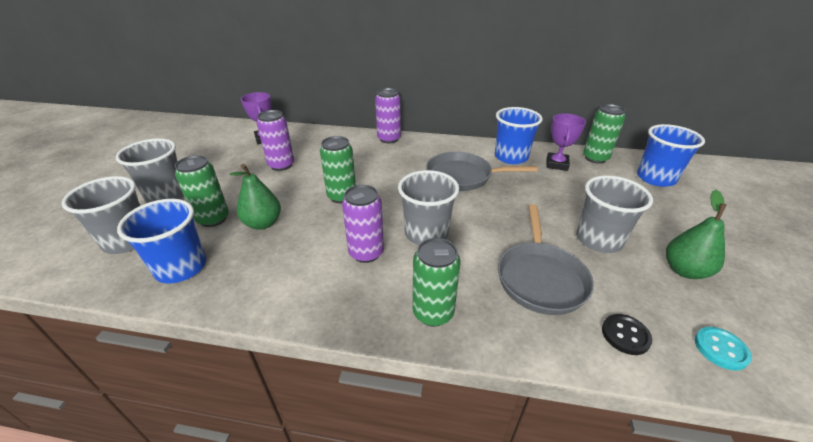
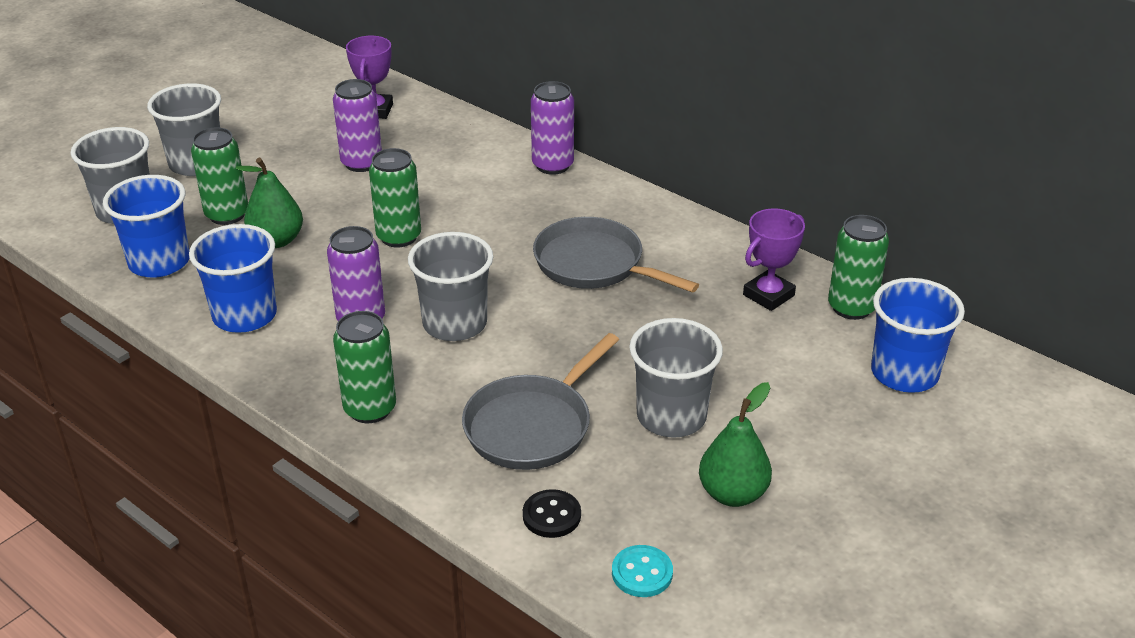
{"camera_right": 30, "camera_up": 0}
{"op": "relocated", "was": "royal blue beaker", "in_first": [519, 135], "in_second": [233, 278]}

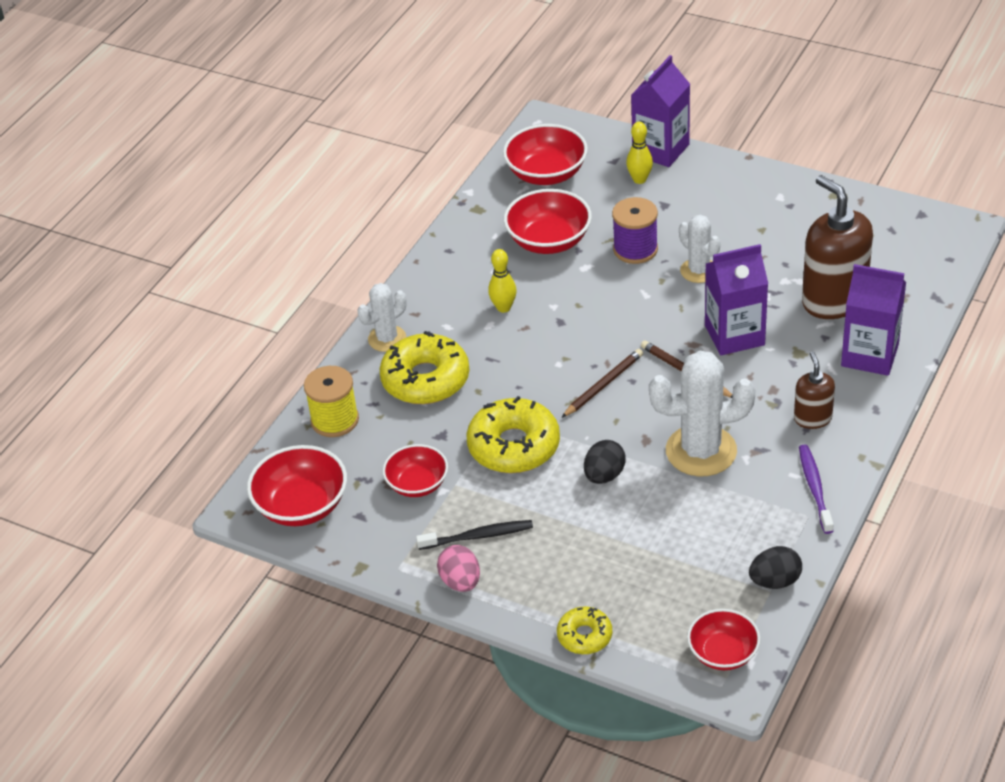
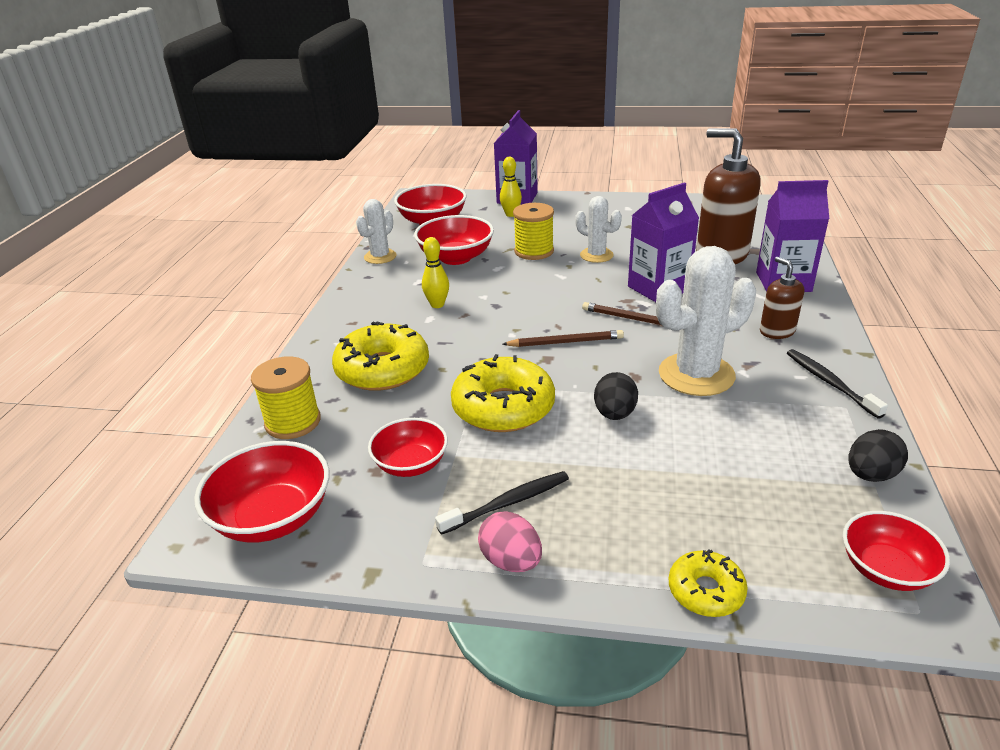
{"camera_right": -20, "camera_up": -10}
{"op": "relocated", "was": "snow-white cactus", "in_first": [382, 317], "in_second": [376, 231]}
{"op": "spun", "was": "dark brown lead pencil", "in_first": [602, 383], "in_second": [563, 338], "clockwise": 60}
{"op": "colour", "was": "violet spool", "now": "yellow spool", "in_first": [635, 230], "in_second": [533, 231]}
{"op": "colour", "was": "violet dental brush", "now": "black dental brush", "in_first": [816, 489], "in_second": [837, 384]}

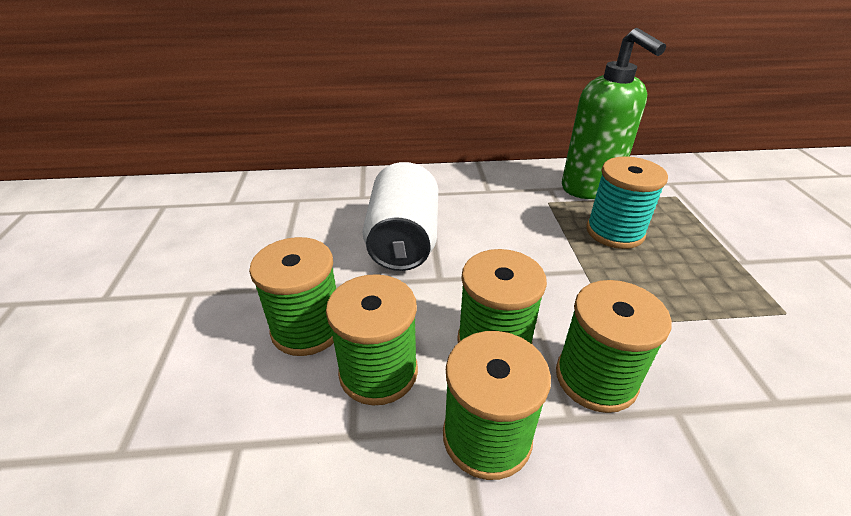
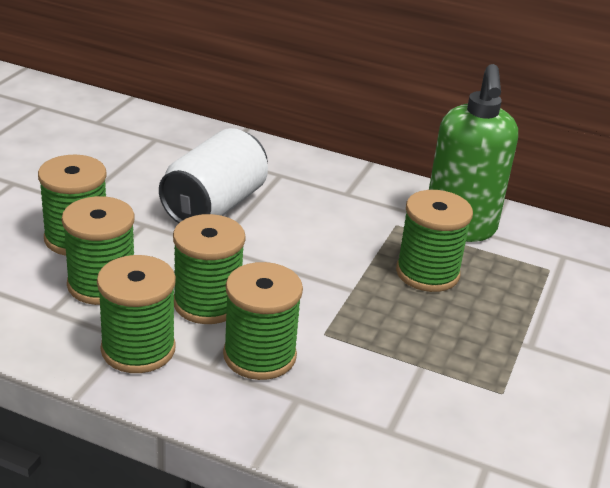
{"camera_right": 25, "camera_up": -5}
{"op": "colour", "was": "turquoise spool", "now": "emerald spool", "in_first": [627, 202], "in_second": [434, 241]}

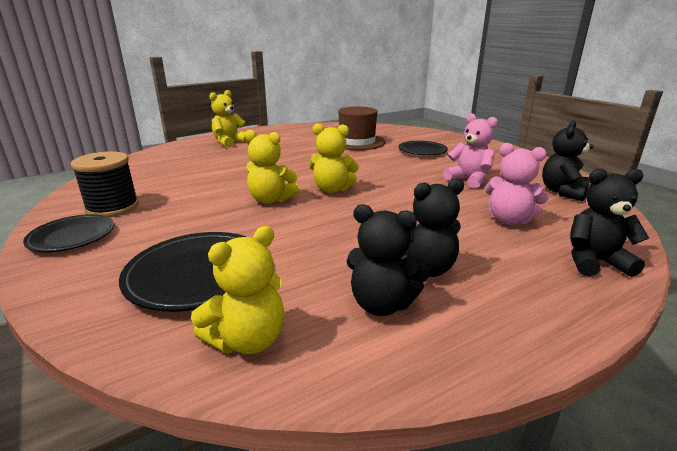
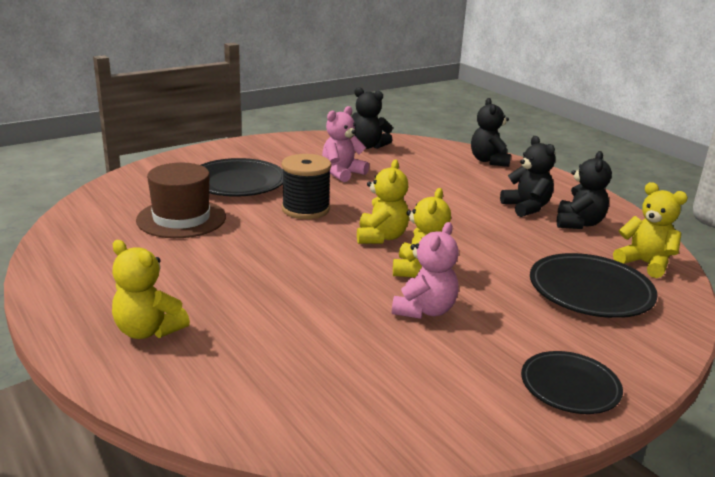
{"camera_right": -95, "camera_up": 0}
{"op": "relocated", "was": "black spool", "in_first": [105, 184], "in_second": [307, 186]}
{"op": "size", "was": "black plate", "in_first": [423, 148], "in_second": [242, 177], "ratio": 1.53}
{"op": "relocated", "was": "pink teddy", "in_first": [517, 184], "in_second": [425, 270]}

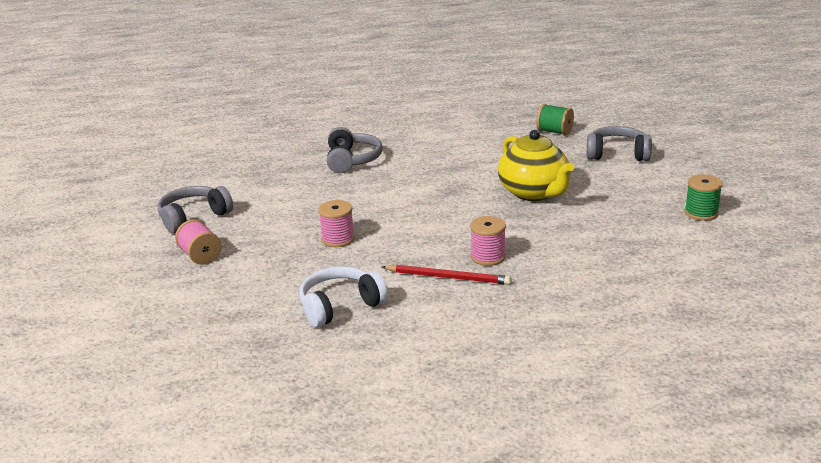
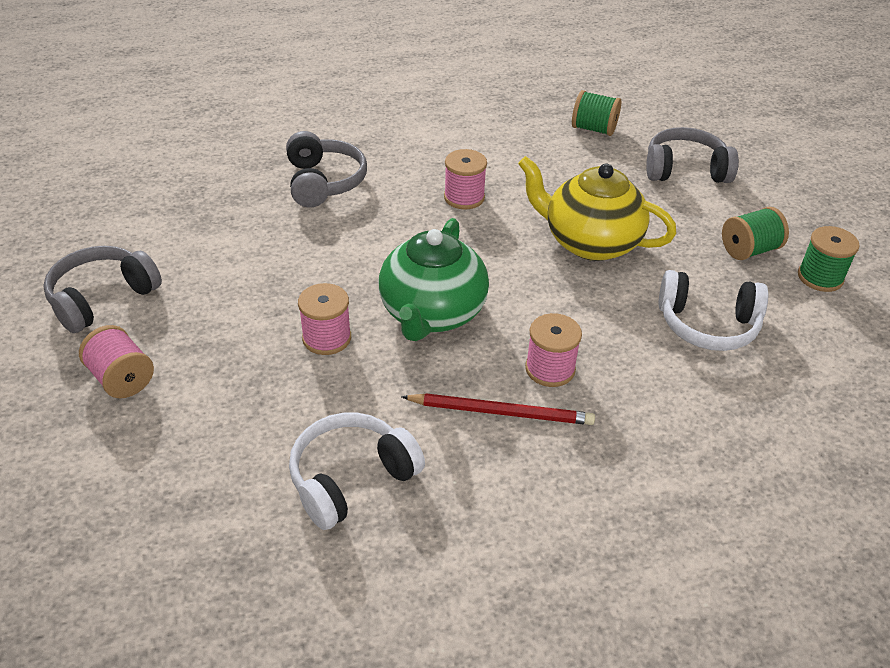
{"camera_right": -10, "camera_up": 15}
{"op": "spun", "was": "yellow china teapot", "in_first": [536, 165], "in_second": [597, 208], "clockwise": 150}
{"op": "appeared", "now": "emerald china teapot", "in_second": [434, 279]}
{"op": "appeared", "now": "pink spool", "in_second": [465, 179]}
{"op": "appeared", "now": "snow-white headphones", "in_second": [713, 310]}
{"op": "appeared", "now": "emerald spool", "in_second": [755, 233]}

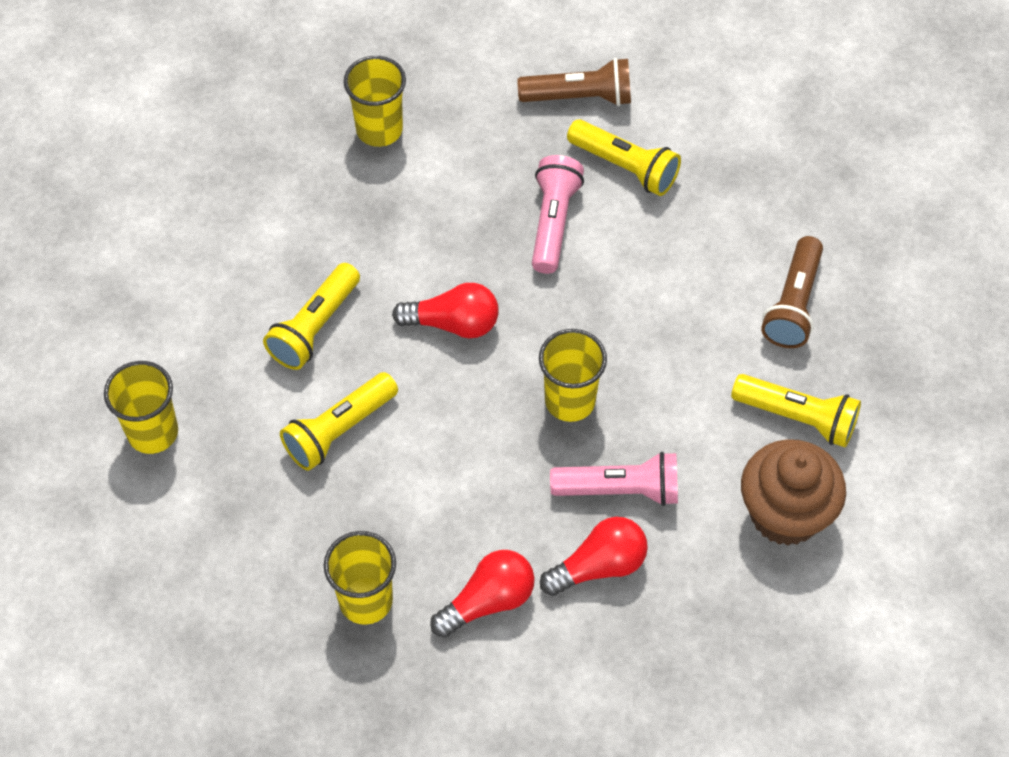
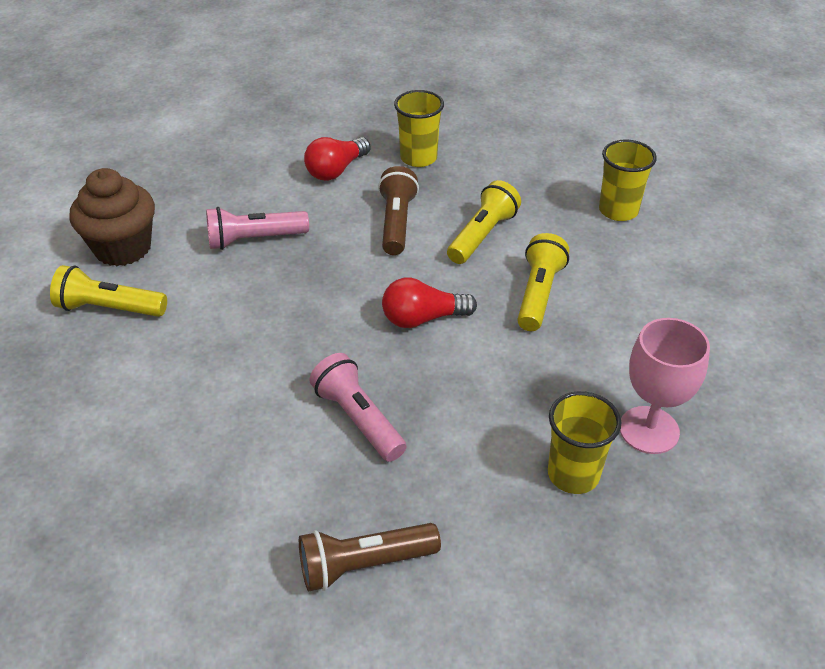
{"camera_right": 165, "camera_up": -15}
{"op": "spun", "was": "pink pocket torch", "in_first": [558, 214], "in_second": [357, 407], "clockwise": 150}
{"op": "missing", "was": "yellow beaker", "in_first": [573, 375]}
{"op": "missing", "was": "red lightbulb", "in_first": [594, 556]}
{"op": "missing", "was": "yellow pocket torch", "in_first": [624, 157]}
{"op": "relocated", "was": "dark brown pocket torch", "in_first": [792, 292], "in_second": [398, 210]}
{"op": "appeared", "now": "pink goblet", "in_second": [665, 386]}

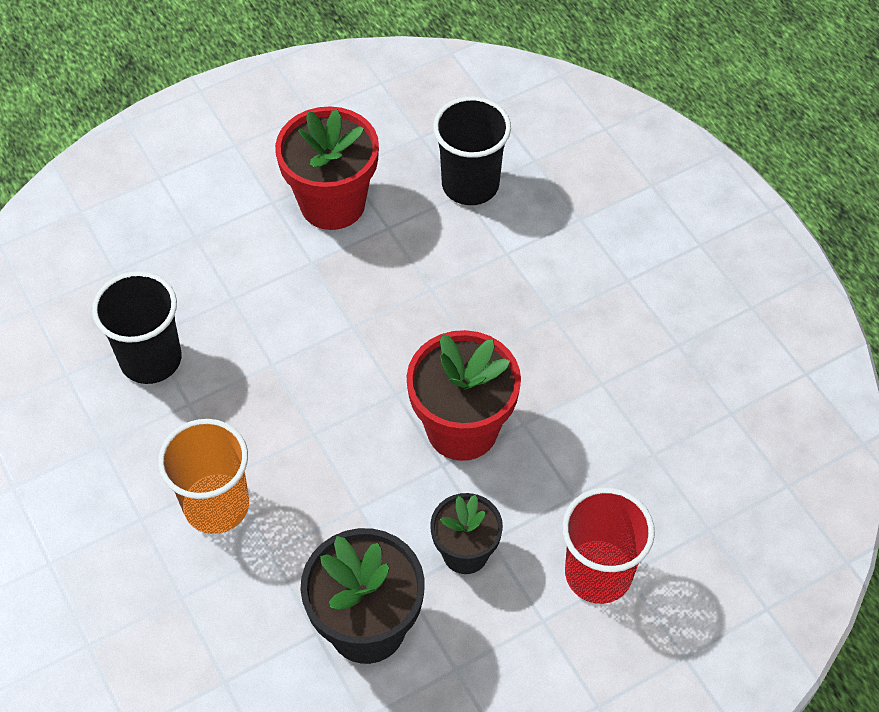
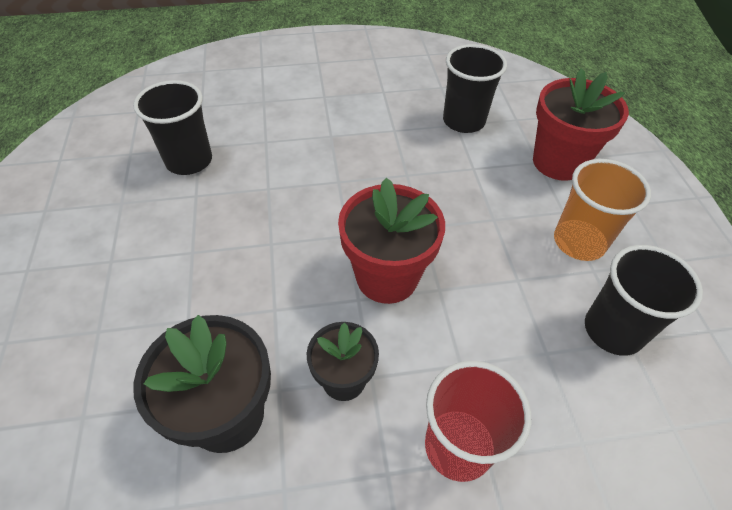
{"camera_right": 20, "camera_up": -5}
{"op": "relocated", "was": "orange beaker", "in_first": [203, 476], "in_second": [602, 210]}
{"op": "relocated", "was": "red potted plant", "in_first": [327, 168], "in_second": [581, 124]}
{"op": "appeared", "now": "black beaker", "in_second": [644, 300]}

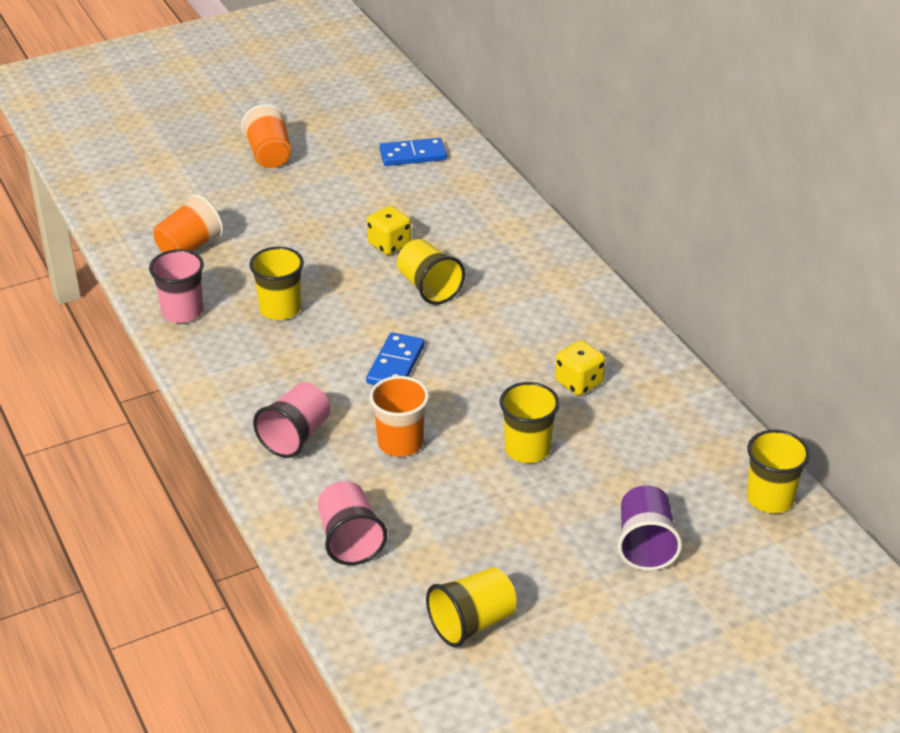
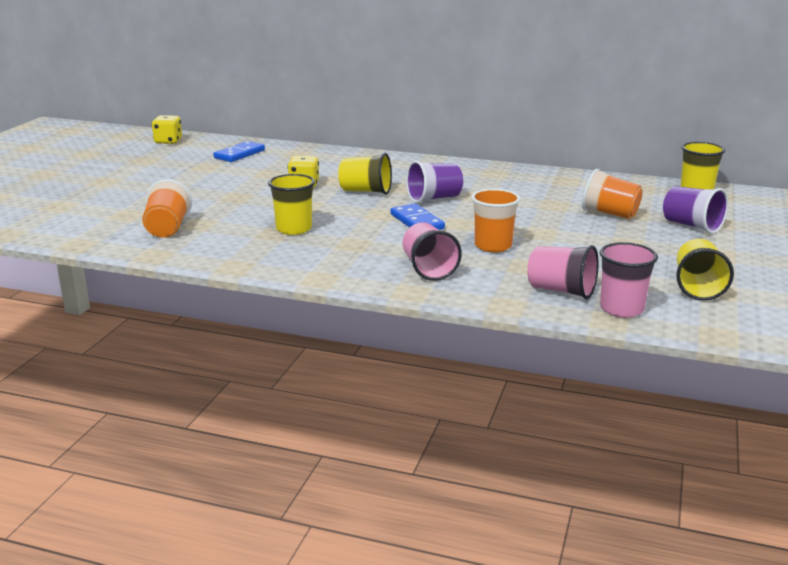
{"camera_right": -45, "camera_up": -15}
{"op": "relocated", "was": "pink beaker", "in_first": [176, 286], "in_second": [629, 280]}
{"op": "relocated", "was": "orange beaker", "in_first": [266, 136], "in_second": [612, 194]}
{"op": "missing", "was": "yellow beaker", "in_first": [530, 422]}
{"op": "relocated", "was": "yellow die", "in_first": [580, 368], "in_second": [167, 129]}
{"op": "appeared", "now": "violet beaker", "in_second": [434, 181]}

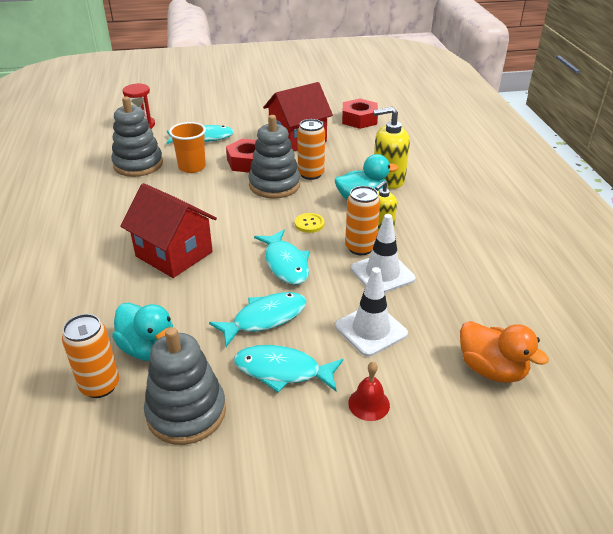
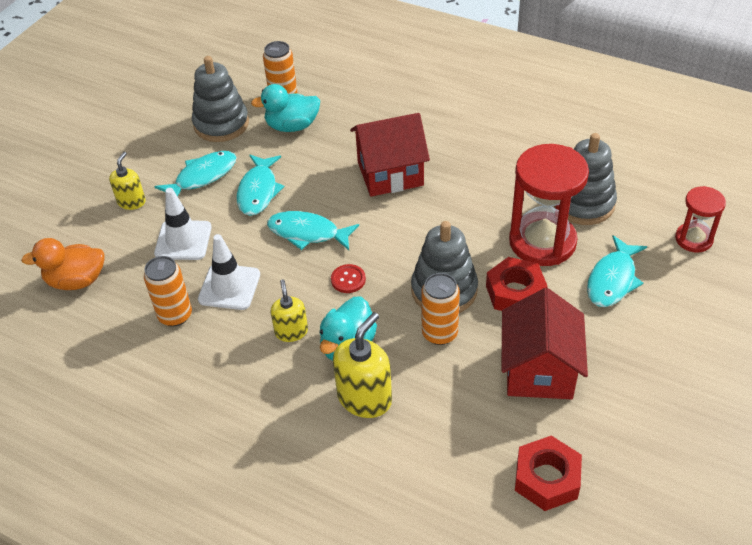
{"camera_right": 130, "camera_up": 10}
{"op": "exchanged", "was": "orange beaker", "now": "red sand timer", "in_first": [187, 147], "in_second": [549, 205]}
{"op": "colour", "was": "yellow sewing button", "now": "red sewing button", "in_first": [309, 223], "in_second": [348, 278]}
{"op": "relocated", "was": "orange soda can", "in_first": [362, 220], "in_second": [168, 291]}
{"op": "exchanged", "was": "red hand bell", "now": "yellow pump bottle", "in_first": [369, 391], "in_second": [127, 181]}

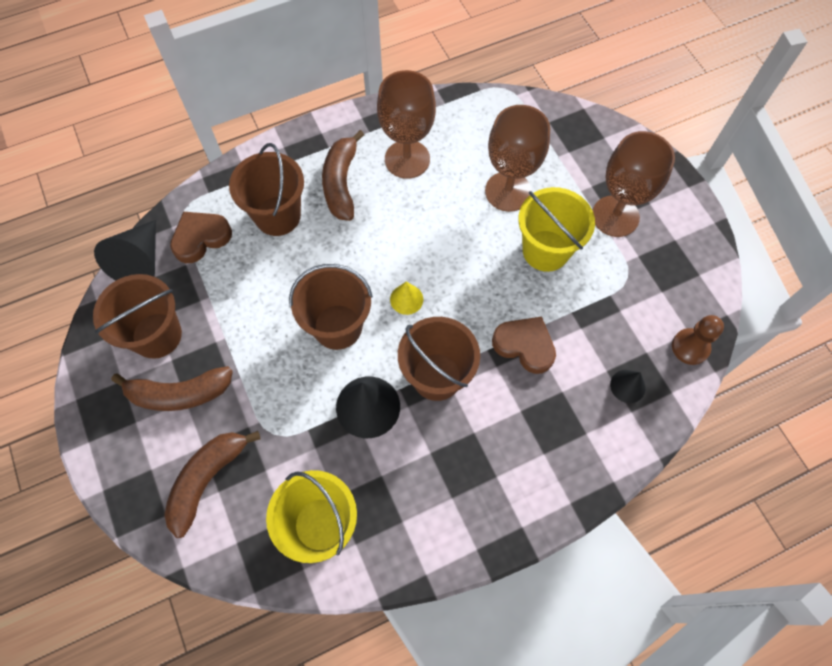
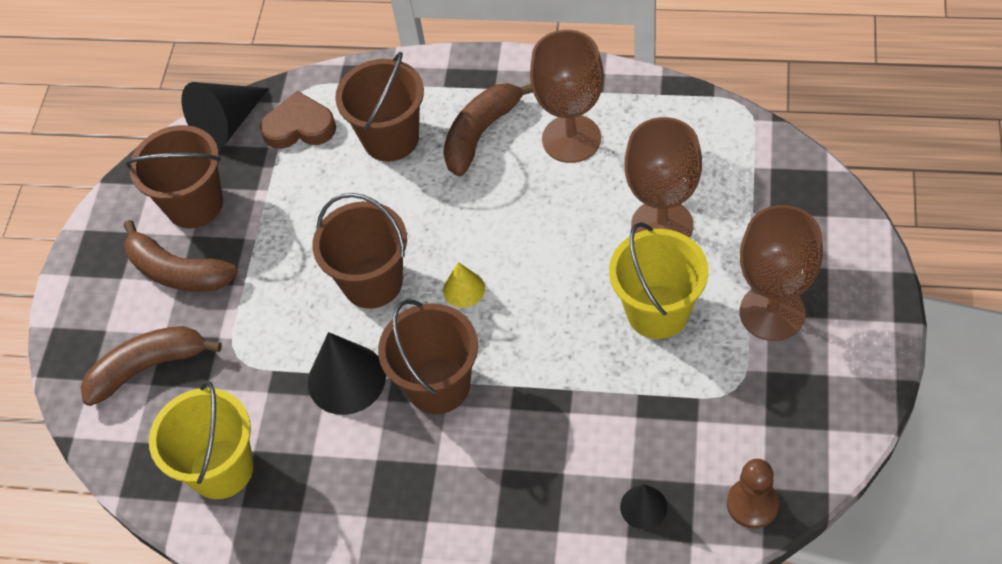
{"camera_right": 40, "camera_up": -10}
{"op": "missing", "was": "dark brown heart", "in_first": [524, 345]}

